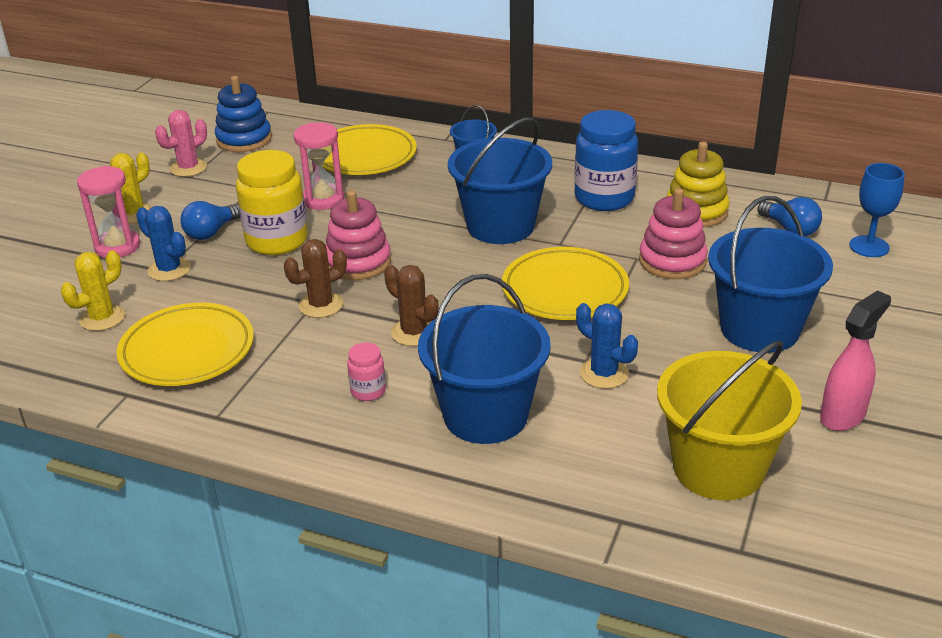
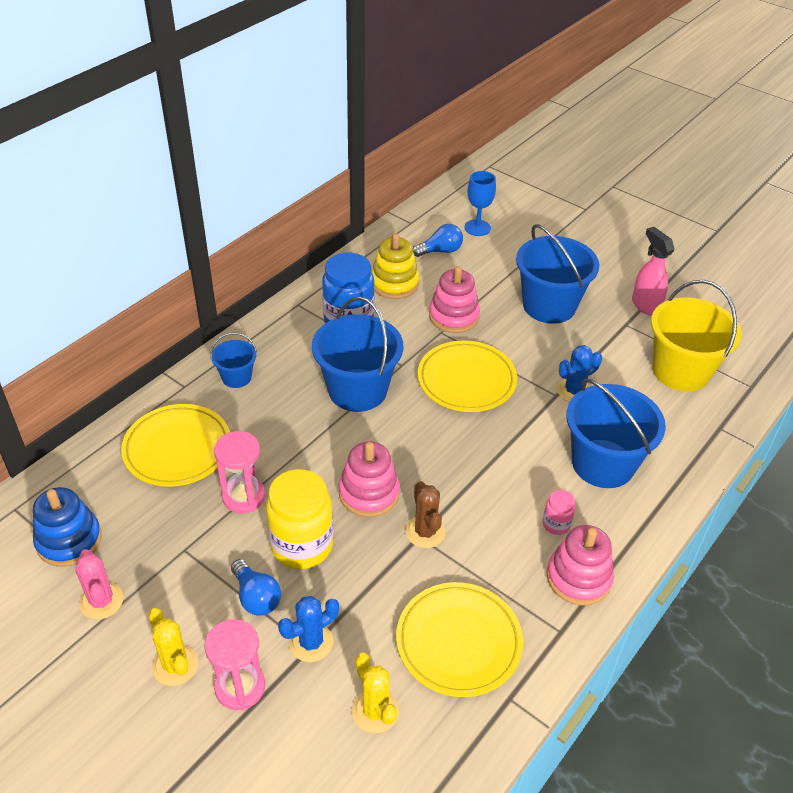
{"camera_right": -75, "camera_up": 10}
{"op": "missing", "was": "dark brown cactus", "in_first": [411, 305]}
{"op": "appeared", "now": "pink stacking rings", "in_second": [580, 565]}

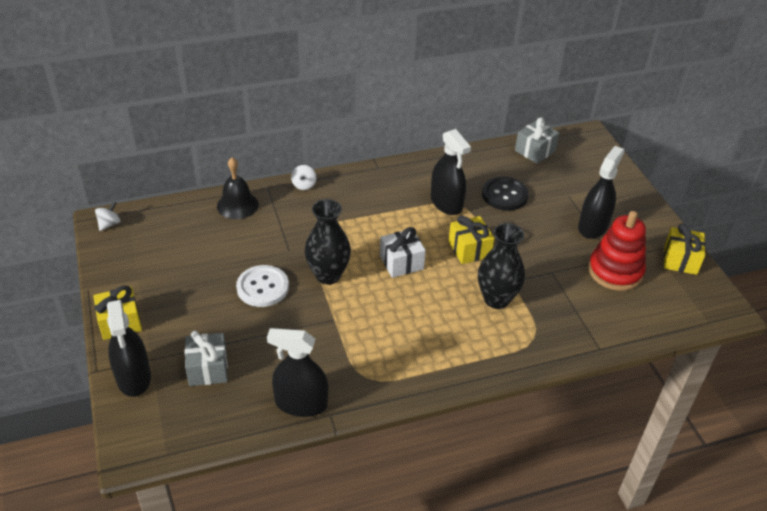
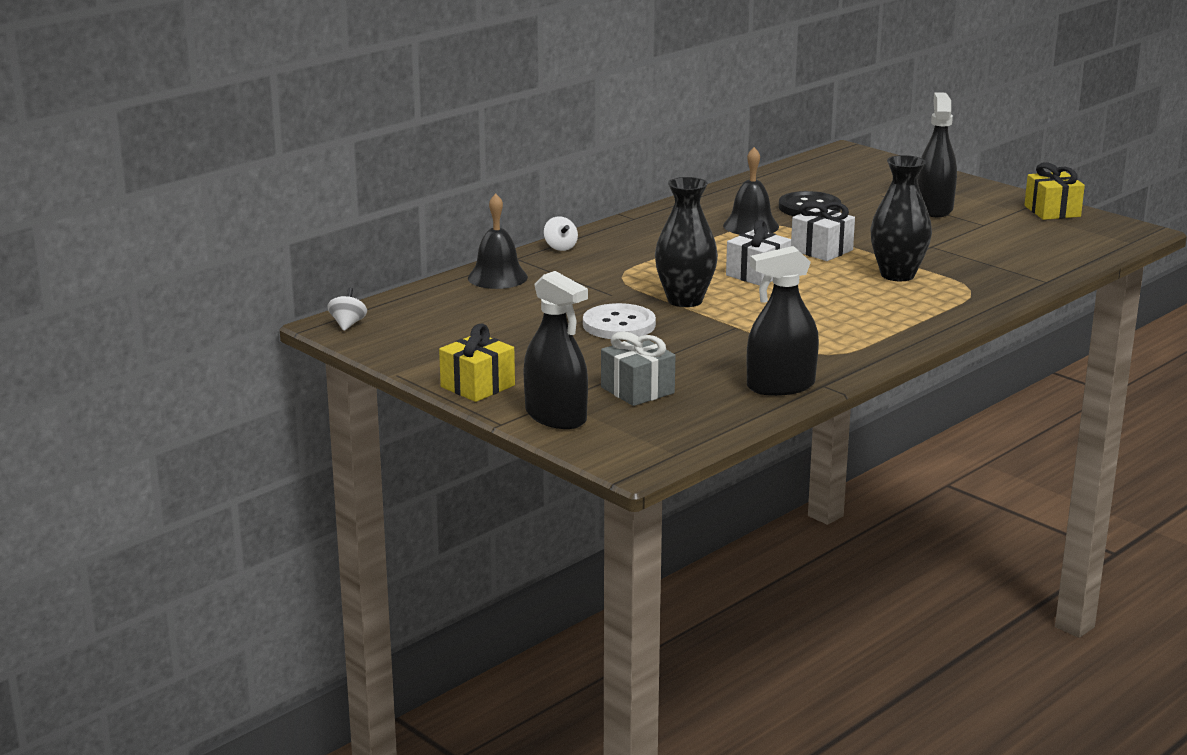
{"camera_right": -25, "camera_up": -20}
{"op": "exchanged", "was": "black sprayer", "now": "black hand bell", "in_first": [451, 172], "in_second": [751, 191]}
{"op": "colour", "was": "yellow gift", "now": "snow-white gift", "in_first": [471, 240], "in_second": [823, 231]}
{"op": "missing", "was": "gray gift", "in_first": [537, 140]}
{"op": "missing", "was": "red stacking rings", "in_first": [617, 251]}

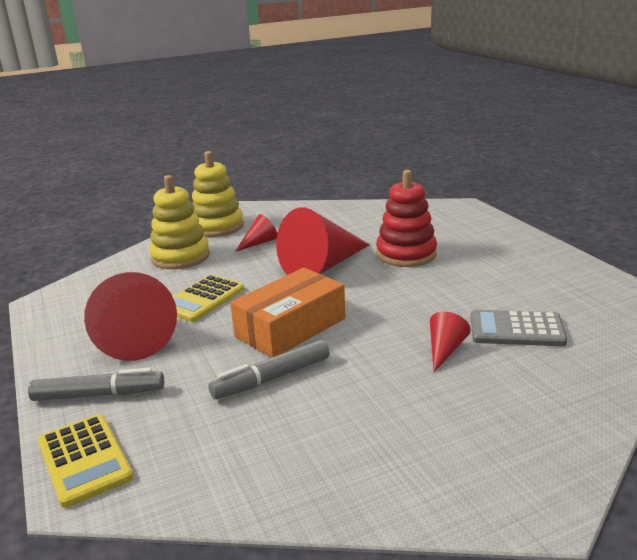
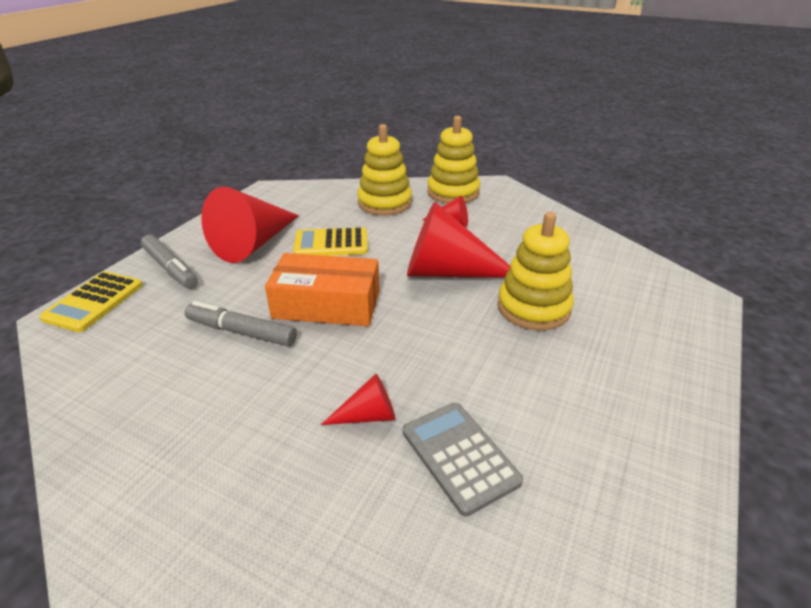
{"camera_right": 50, "camera_up": 10}
{"op": "colour", "was": "red stacking rings", "now": "yellow stacking rings", "in_first": [406, 218], "in_second": [535, 271]}

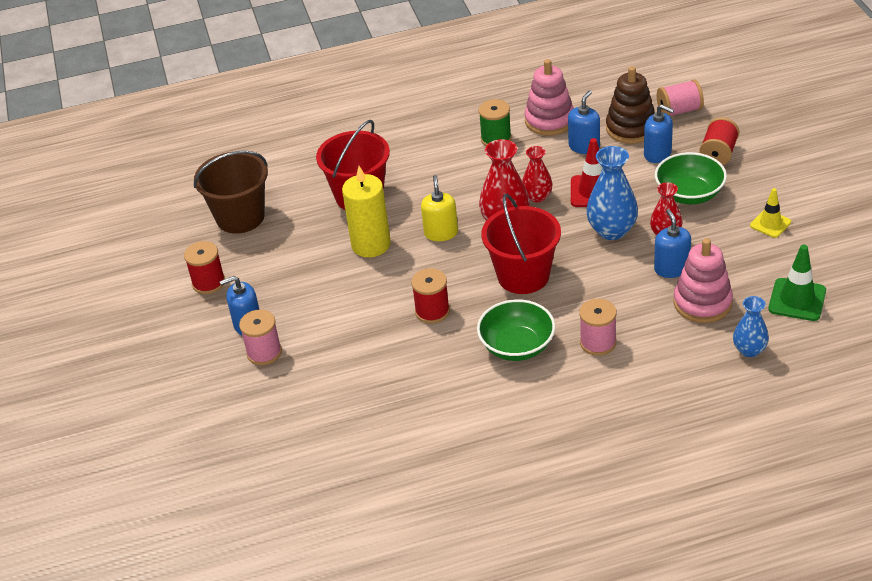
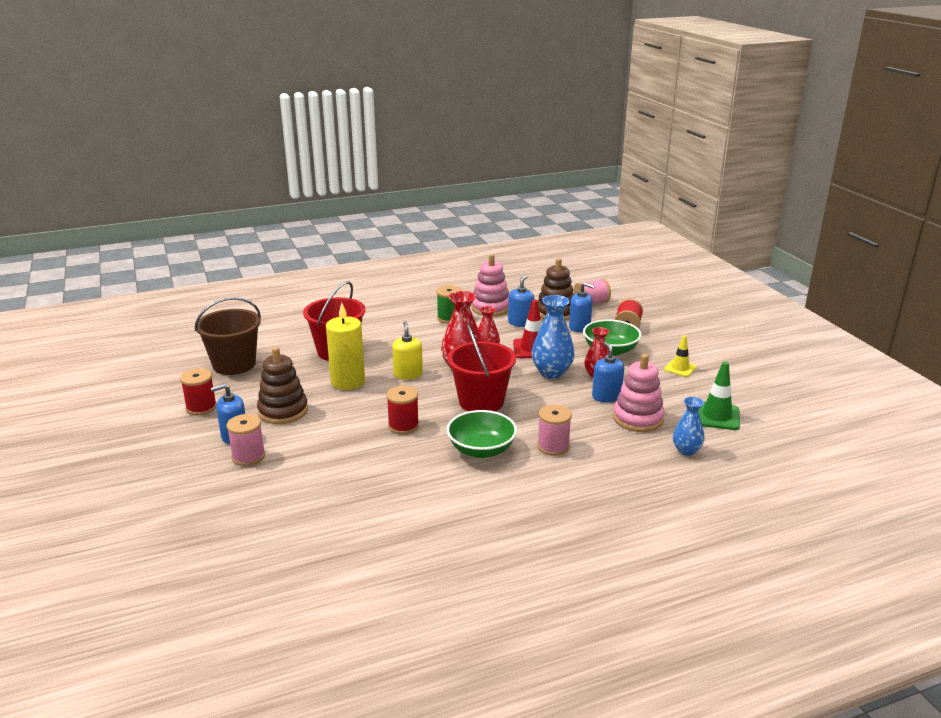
{"camera_right": -10, "camera_up": -15}
{"op": "appeared", "now": "dark brown stacking rings", "in_second": [282, 385]}

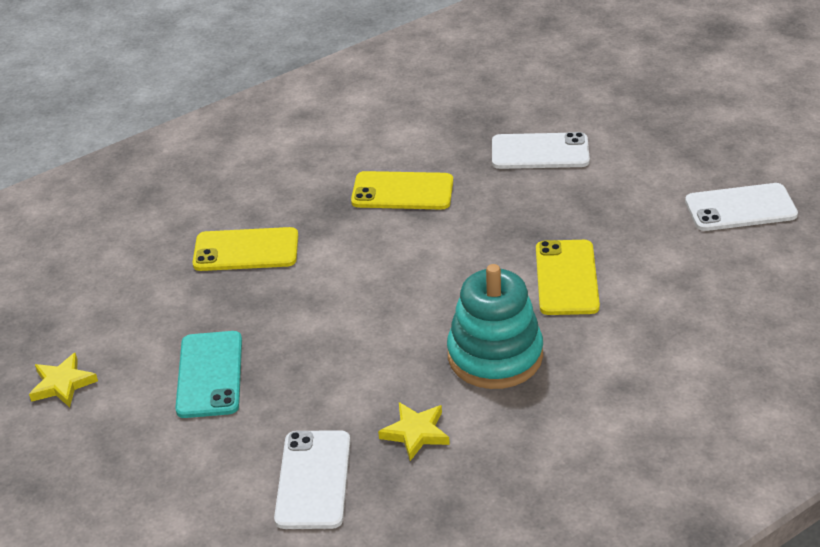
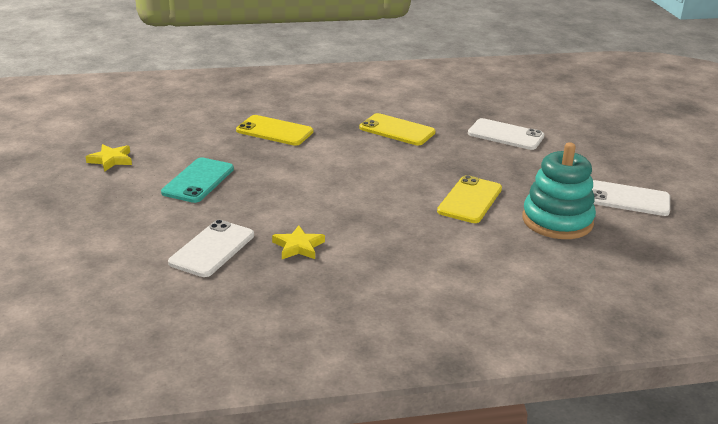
{"camera_right": 20, "camera_up": -10}
{"op": "relocated", "was": "turquoise stacking rings", "in_first": [495, 326], "in_second": [559, 190]}

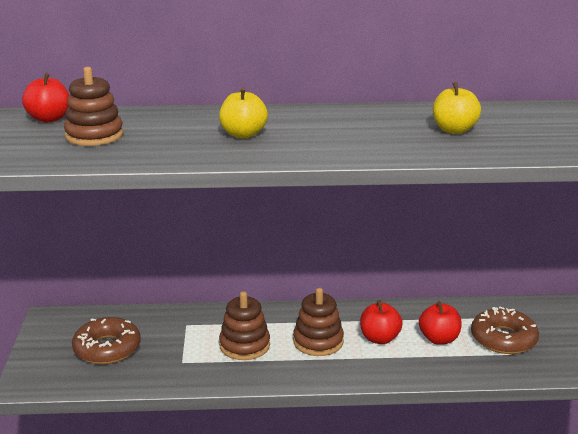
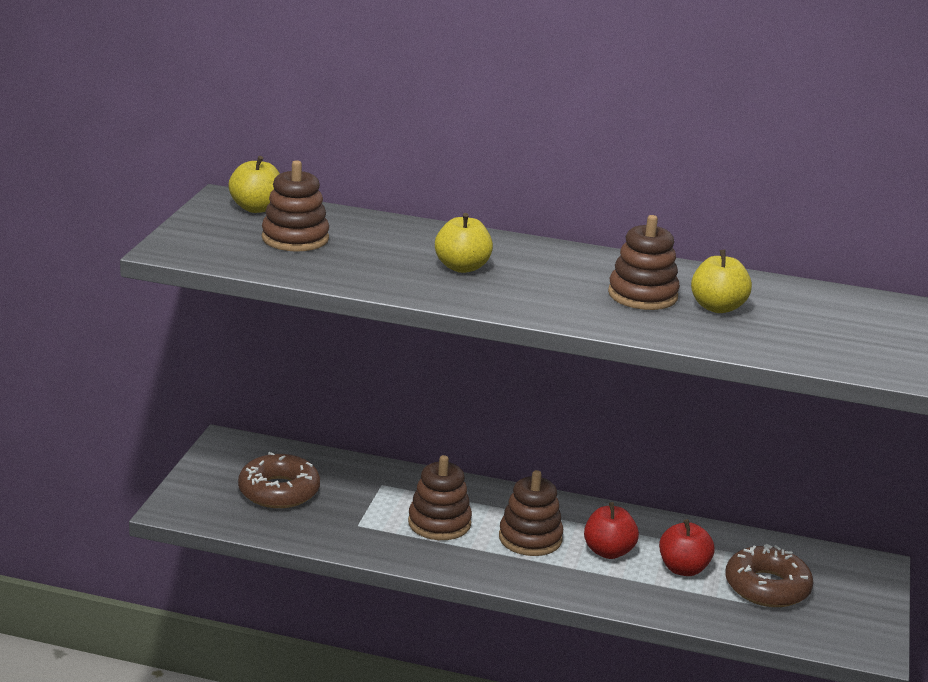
{"camera_right": 15, "camera_up": 0}
{"op": "colour", "was": "red apple", "now": "yellow apple", "in_first": [45, 98], "in_second": [254, 184]}
{"op": "appeared", "now": "dark brown stacking rings", "in_second": [644, 262]}

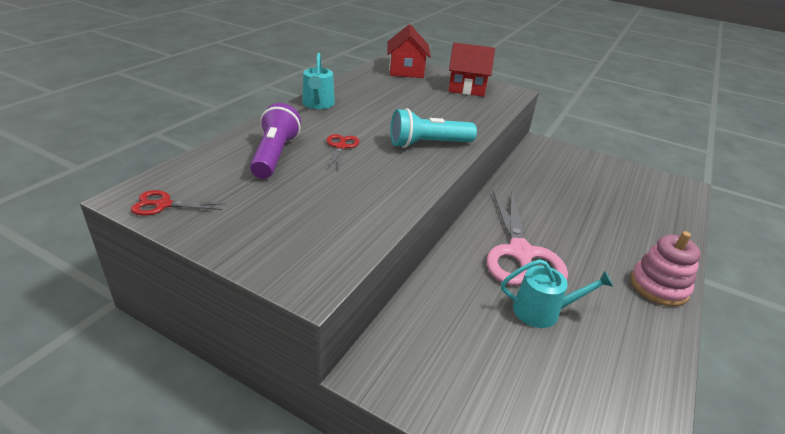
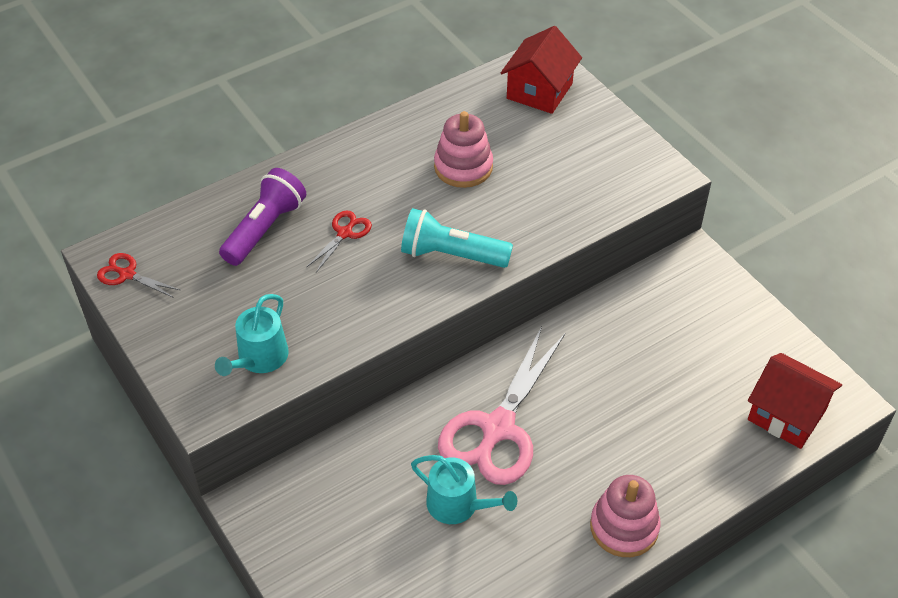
{"camera_right": 30, "camera_up": 15}
{"op": "relocated", "was": "turquoise watering can", "in_first": [318, 81], "in_second": [252, 335]}
{"op": "relocated", "was": "red cottage", "in_first": [471, 70], "in_second": [795, 401]}
{"op": "appeared", "now": "pink stacking rings", "in_second": [463, 149]}

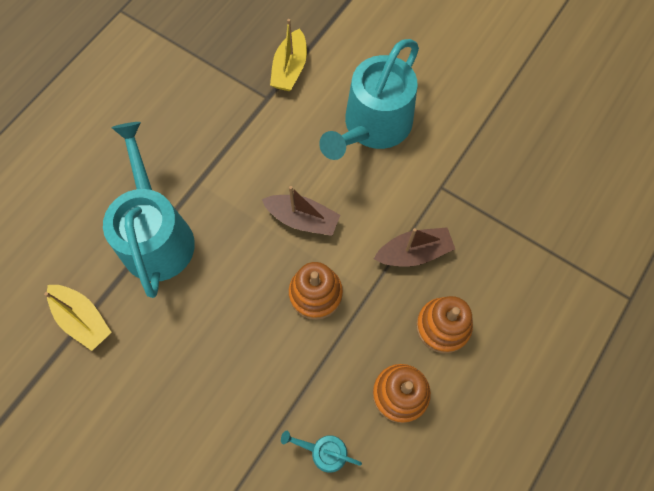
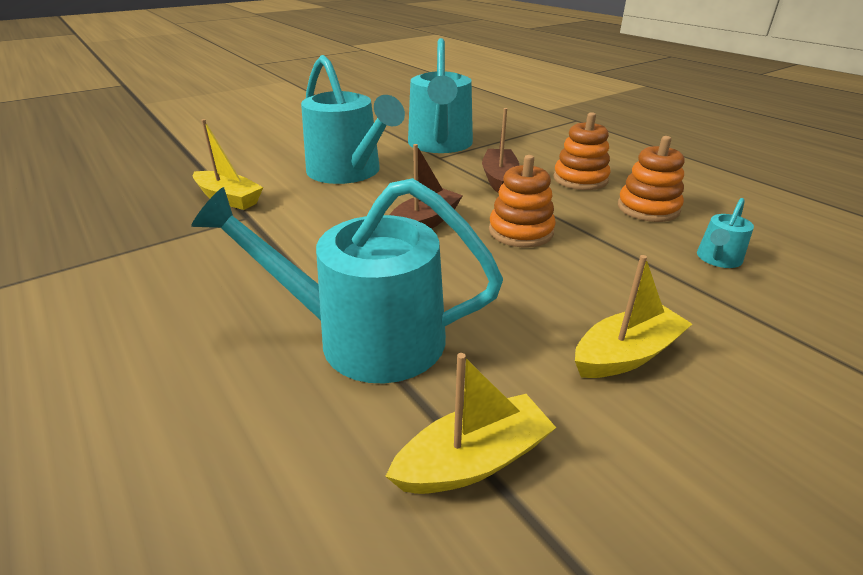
{"camera_right": -70, "camera_up": -35}
{"op": "appeared", "now": "turquoise watering can", "in_second": [440, 95]}
{"op": "appeared", "now": "yellow boat", "in_second": [633, 316]}

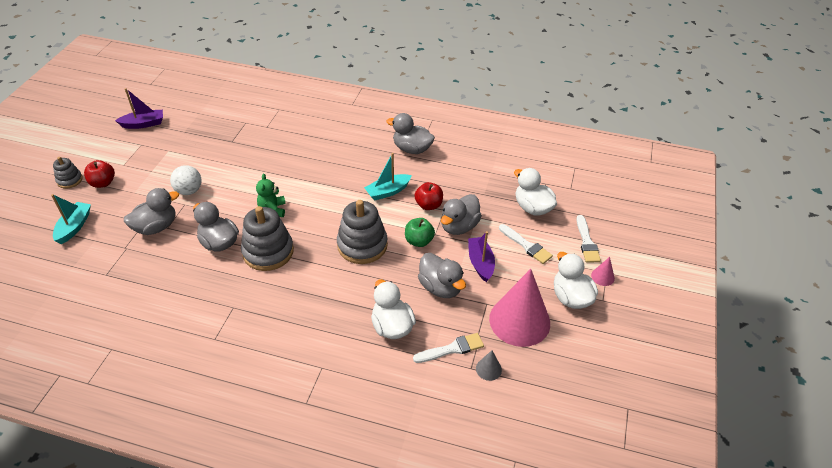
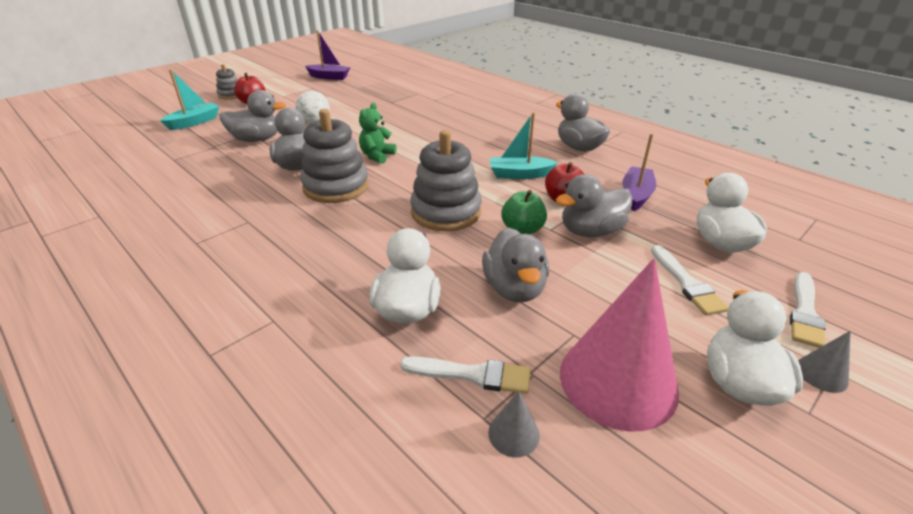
{"camera_right": 30, "camera_up": -10}
{"op": "relocated", "was": "violet boat", "in_first": [481, 256], "in_second": [639, 172]}
{"op": "colour", "was": "pink cone", "now": "gray cone", "in_first": [603, 271], "in_second": [824, 362]}

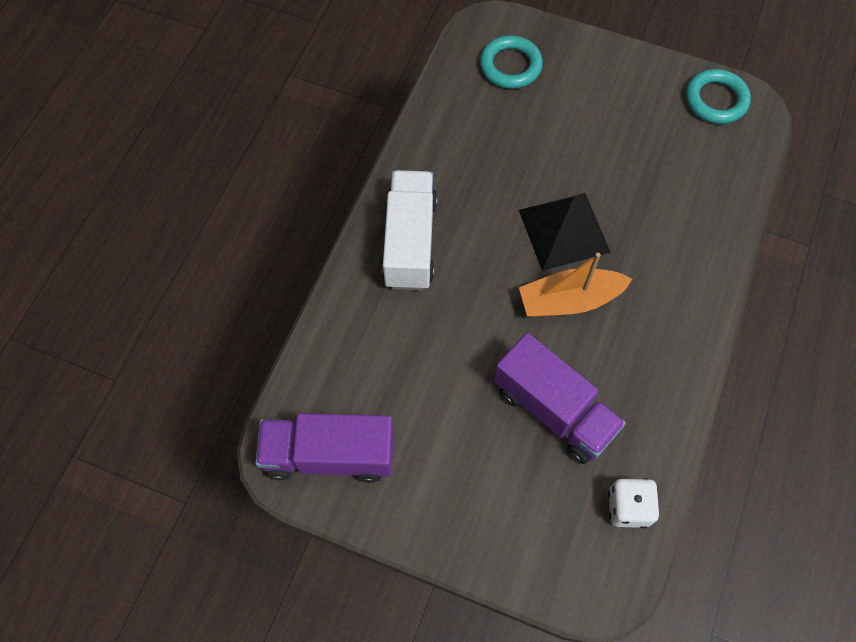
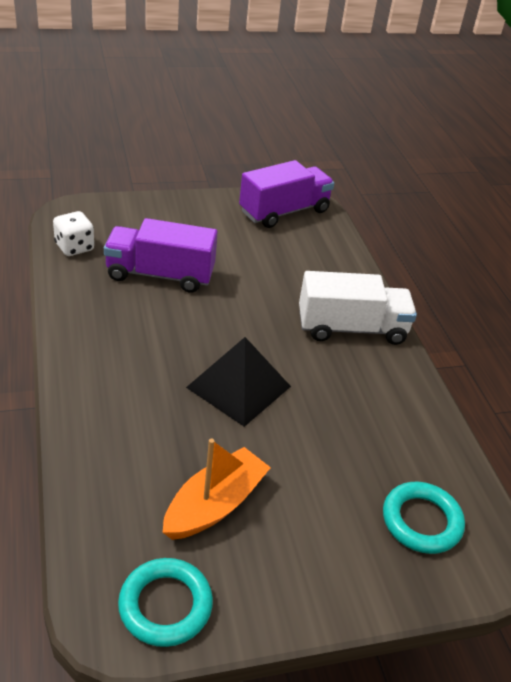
{"camera_right": 140, "camera_up": -25}
{"op": "spun", "was": "snow-white lorry", "in_first": [409, 230], "in_second": [358, 308], "clockwise": -60}
{"op": "relocated", "was": "orange boat", "in_first": [575, 285], "in_second": [216, 489]}

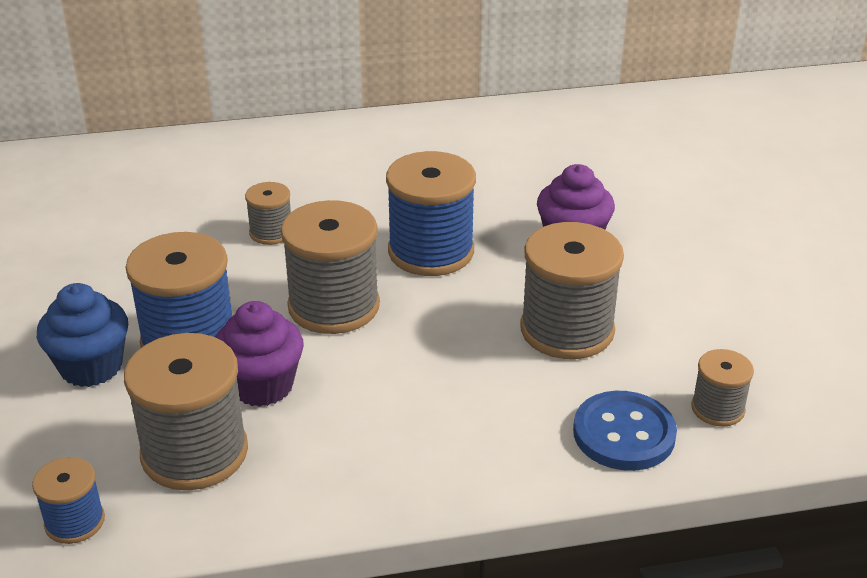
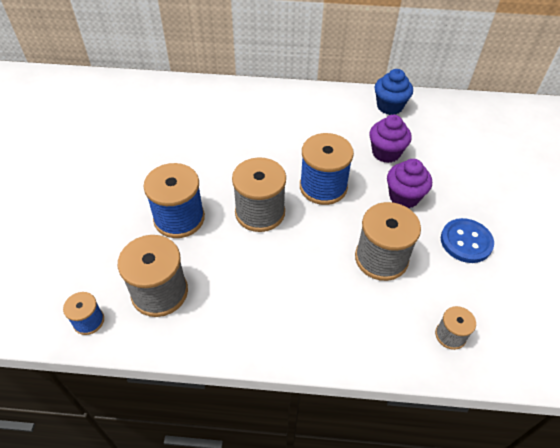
{"camera_right": 15, "camera_up": 15}
{"op": "relocated", "was": "royal blue cupcake", "in_first": [82, 335], "in_second": [394, 92]}
{"op": "relocated", "was": "violet cupcake", "in_first": [259, 354], "in_second": [390, 139]}
{"op": "missing", "was": "gray spool", "in_first": [268, 213]}
{"op": "relocated", "was": "royal blue sewing button", "in_first": [625, 431], "in_second": [467, 240]}

